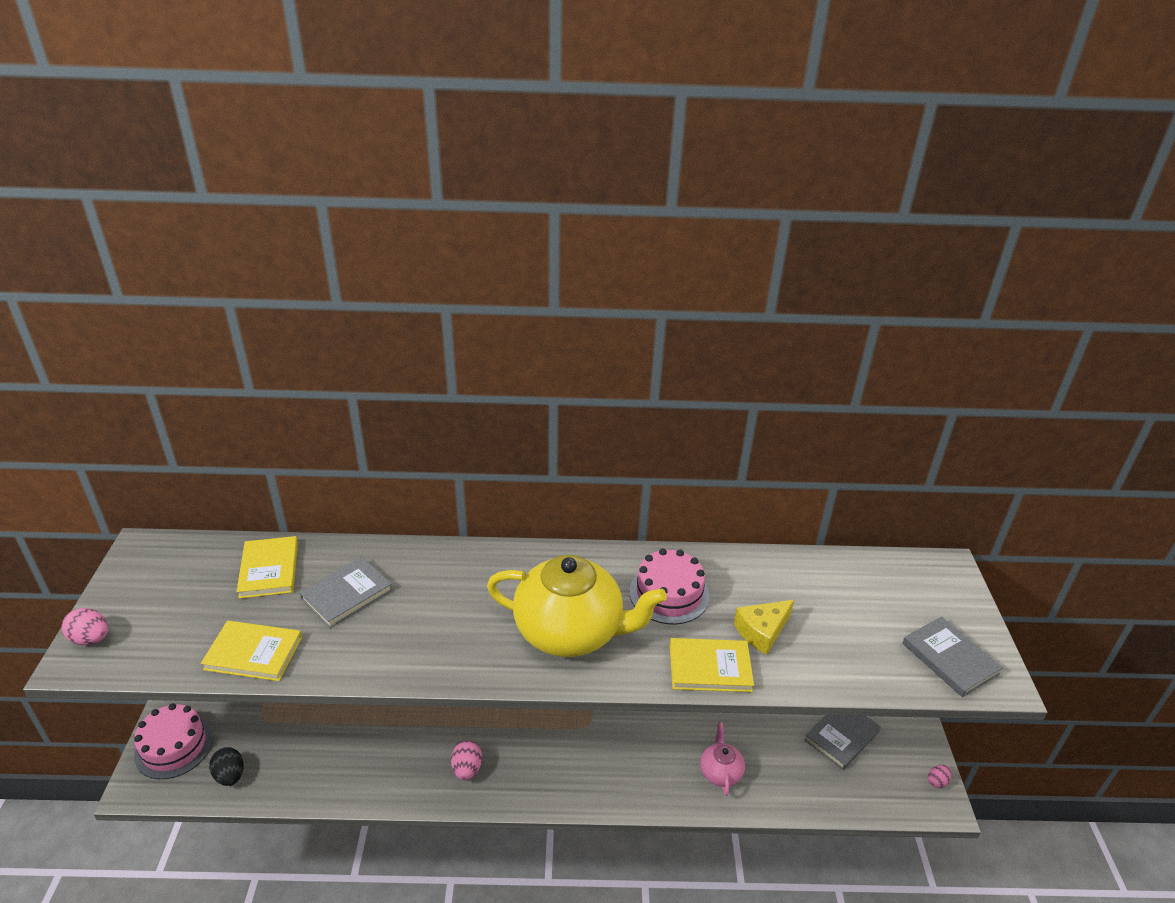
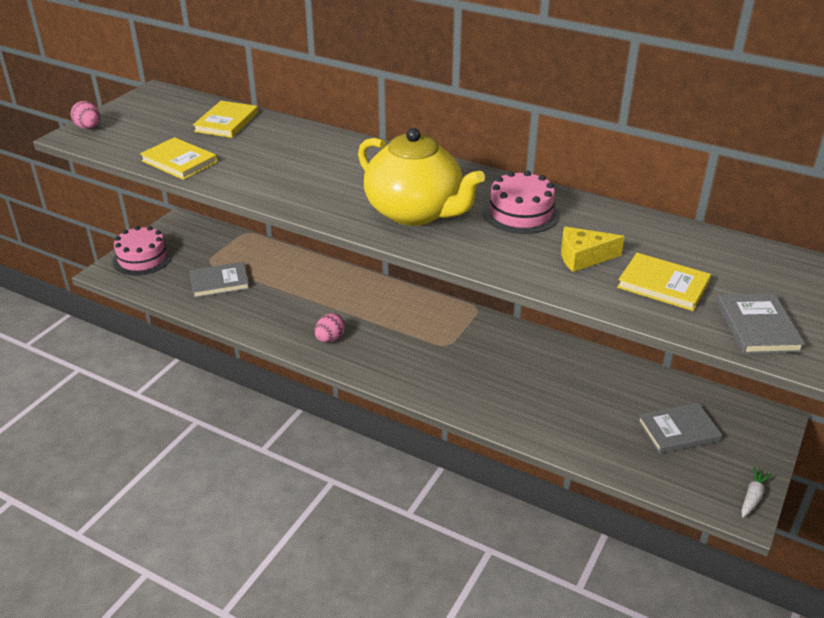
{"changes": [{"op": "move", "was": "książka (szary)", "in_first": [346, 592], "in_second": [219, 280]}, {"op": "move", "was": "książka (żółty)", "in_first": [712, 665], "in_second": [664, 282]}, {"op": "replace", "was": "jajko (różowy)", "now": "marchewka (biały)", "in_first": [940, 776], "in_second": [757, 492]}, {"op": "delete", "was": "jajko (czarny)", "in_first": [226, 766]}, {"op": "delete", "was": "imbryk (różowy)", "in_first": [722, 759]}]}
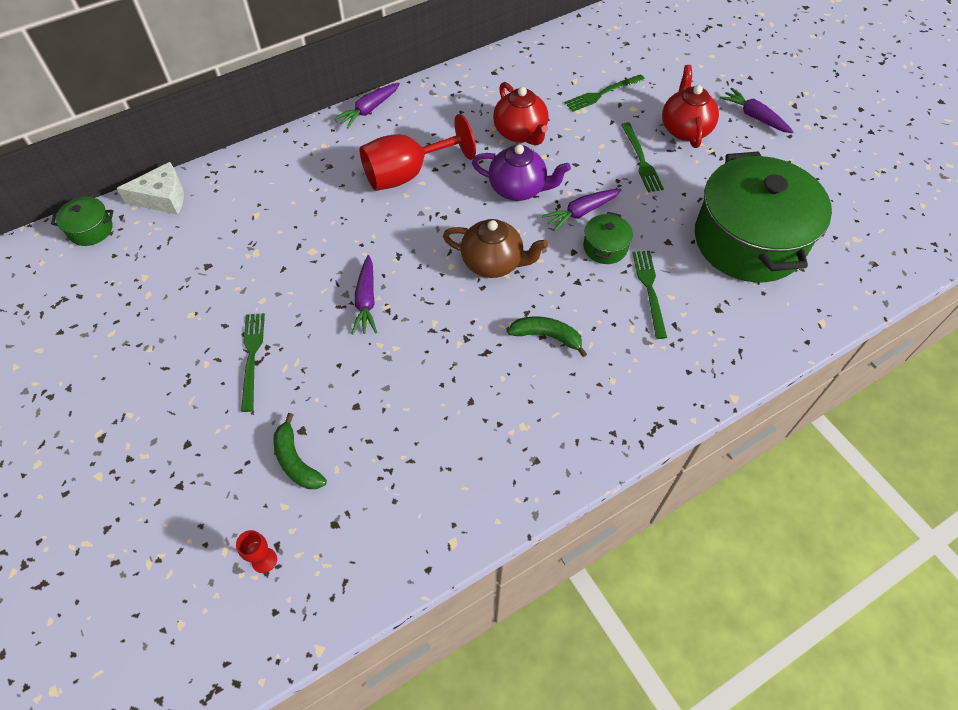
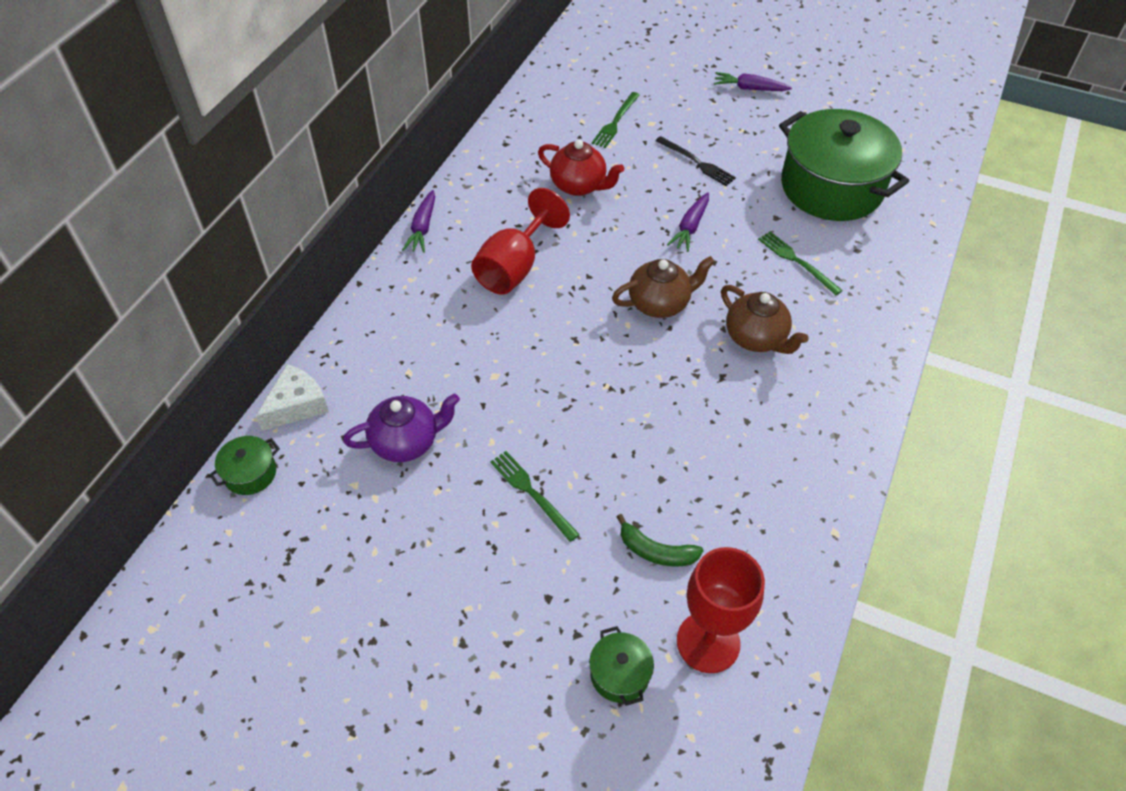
{"changes": [{"op": "move", "was": "imbryk (fioletowy)", "in_first": [521, 172], "in_second": [401, 428]}, {"op": "move", "was": "garnek (zielony)", "in_first": [608, 238], "in_second": [621, 666]}, {"op": "recolor", "was": "widelec (zielony)", "now": "widelec (czarny)", "in_first": [642, 157], "in_second": [695, 161]}, {"op": "resize", "was": "kielich (czerwony)", "in_first": [256, 551], "in_second": [721, 610], "ratio": 2.45}, {"op": "replace", "was": "banan (zielony)", "now": "imbryk (brązowy)", "in_first": [547, 336], "in_second": [765, 319]}, {"op": "delete", "was": "marchewka (fioletowy)", "in_first": [364, 294]}, {"op": "delete", "was": "imbryk (czerwony)", "in_first": [690, 106]}]}
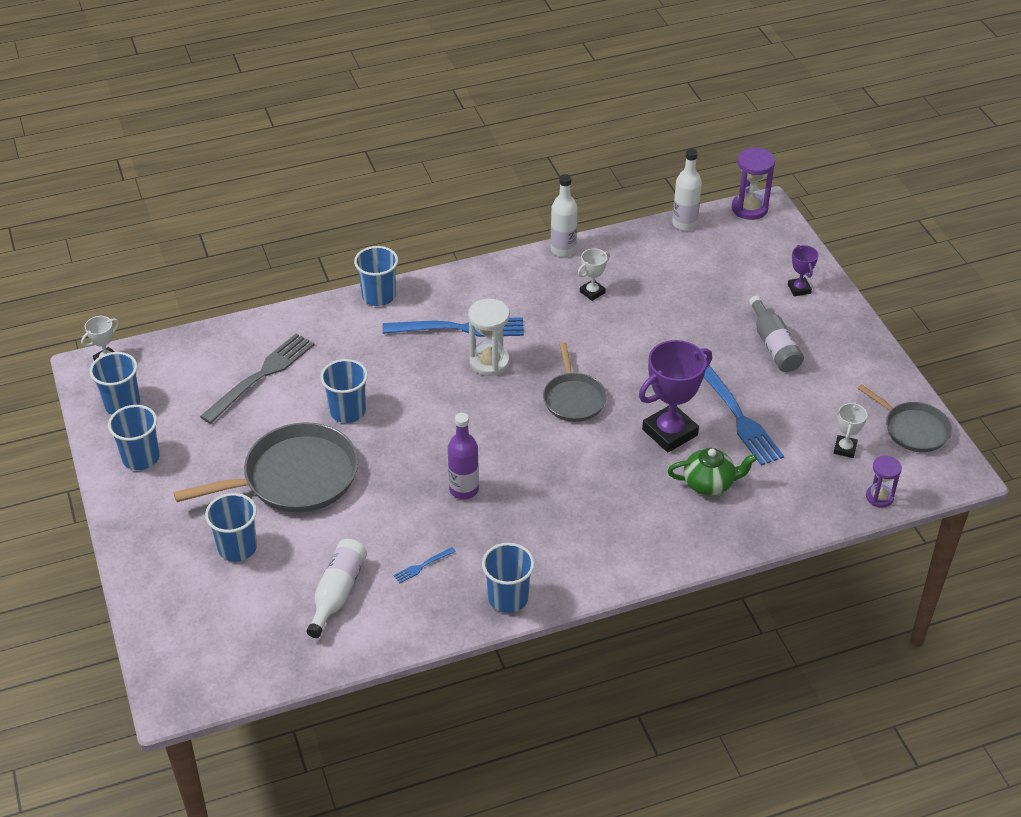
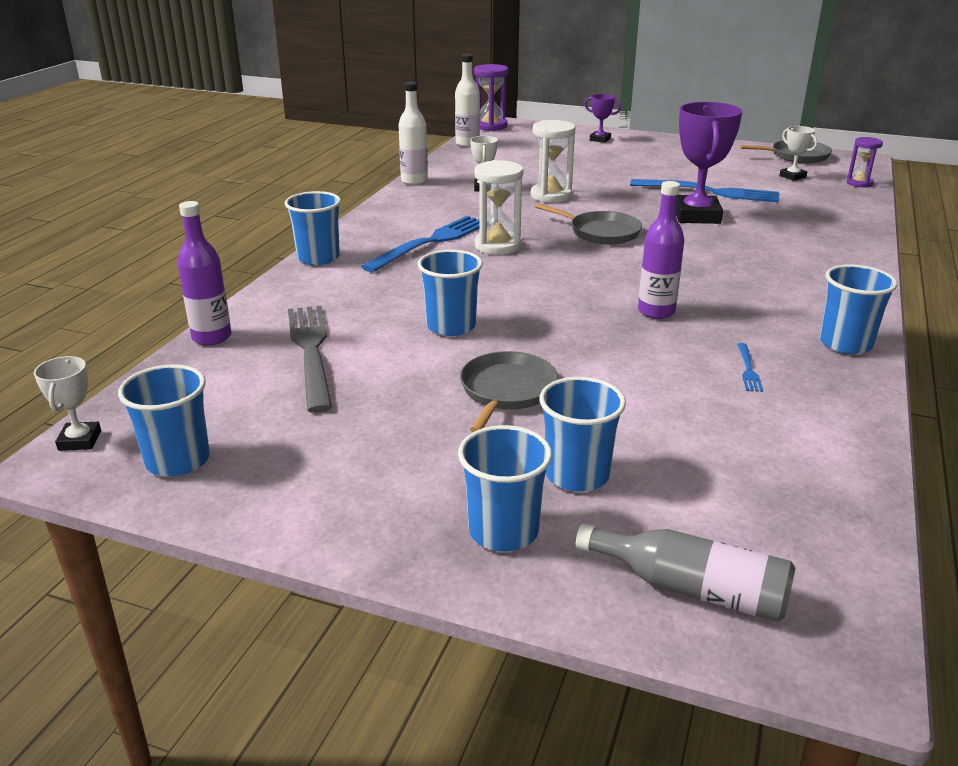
{"changes": [{"op": "insert", "now": "butelka (fioletowy)", "in_second": [205, 273]}, {"op": "move", "was": "szklanka (niebieski)", "in_first": [134, 437], "in_second": [505, 488]}, {"op": "resize", "was": "patelnia (szary)", "in_first": [265, 467], "in_second": [509, 391], "ratio": 0.59}, {"op": "insert", "now": "klepsydra (biały)", "in_second": [553, 161]}, {"op": "move", "was": "butelka (szary)", "in_first": [776, 334], "in_second": [685, 572]}, {"op": "delete", "was": "butelka (biały)", "in_first": [336, 588]}, {"op": "delete", "was": "imbryk (zielony)", "in_first": [712, 471]}]}
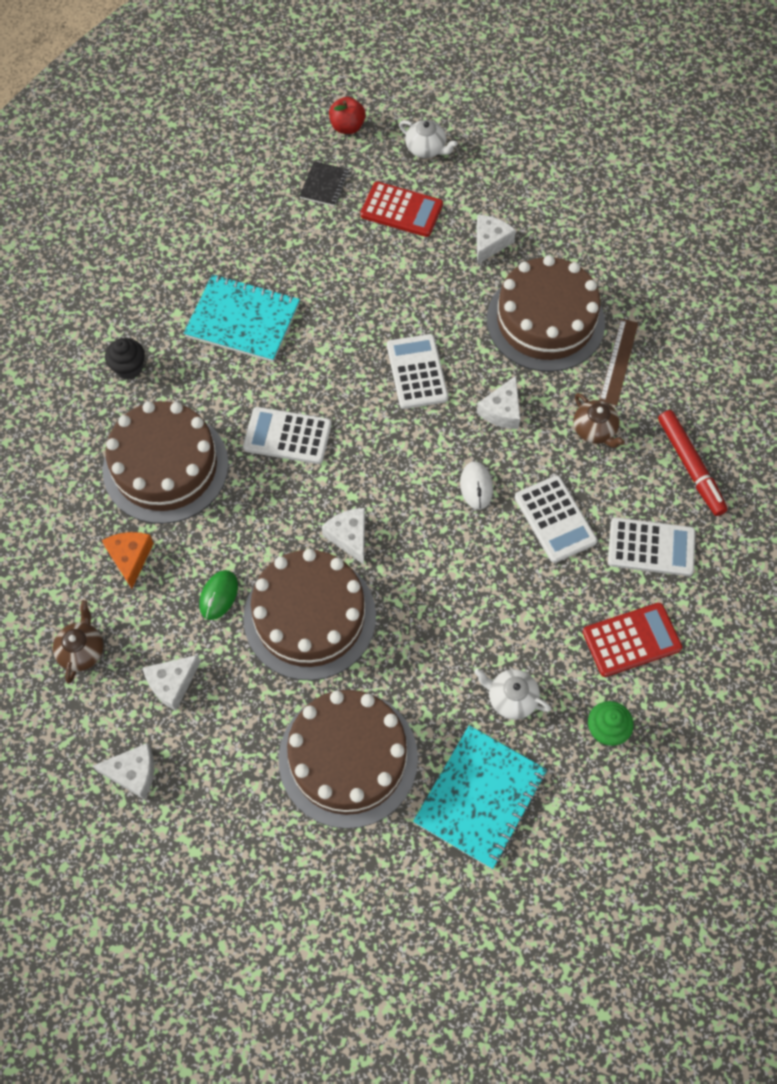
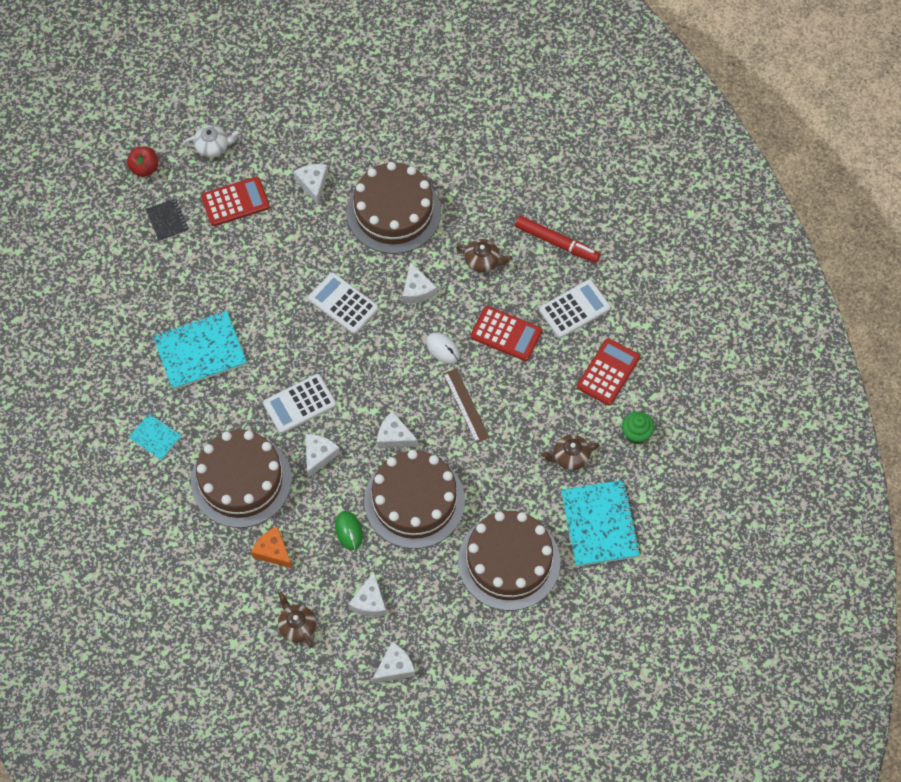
{"changes": [{"op": "replace", "was": "muffinka (czarny)", "now": "zeszyt (turkusowy)", "in_first": [125, 359], "in_second": [155, 436]}, {"op": "insert", "now": "ser (biały)", "in_second": [323, 456]}, {"op": "move", "was": "linijka (brązowy)", "in_first": [618, 362], "in_second": [466, 405]}, {"op": "recolor", "was": "kalkulator (biały)", "now": "kalkulator (czerwony)", "in_first": [556, 519], "in_second": [506, 333]}, {"op": "recolor", "was": "imbryk (biały)", "now": "imbryk (brązowy)", "in_first": [513, 694], "in_second": [570, 452]}]}
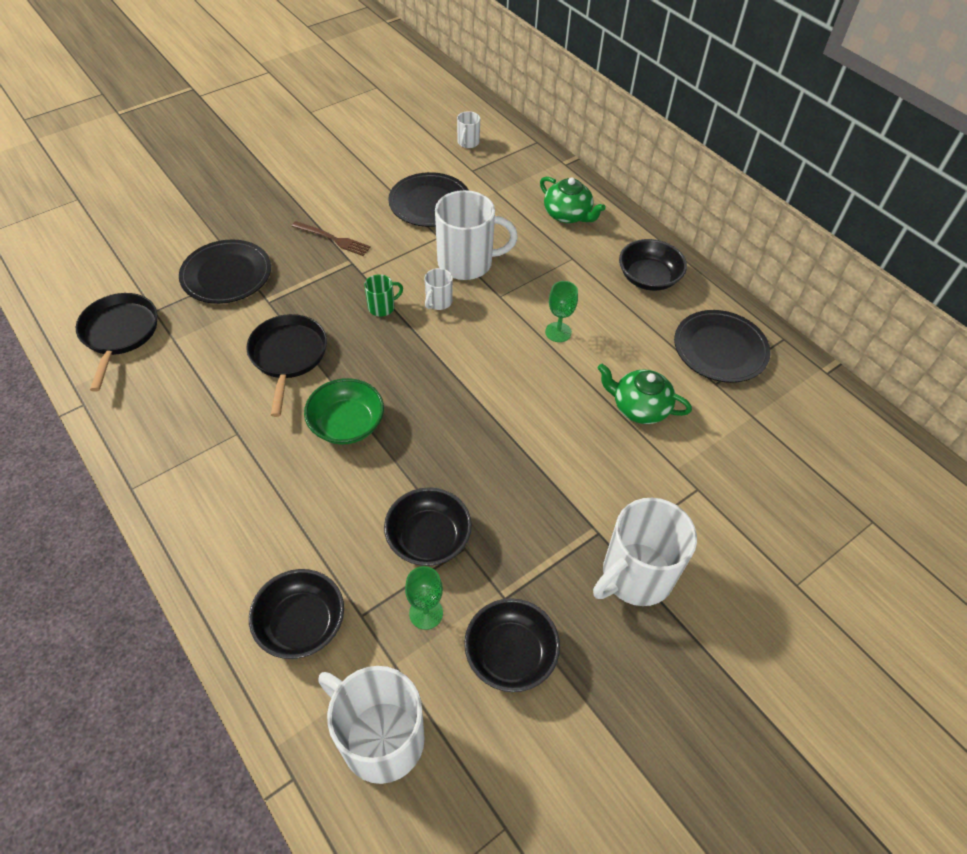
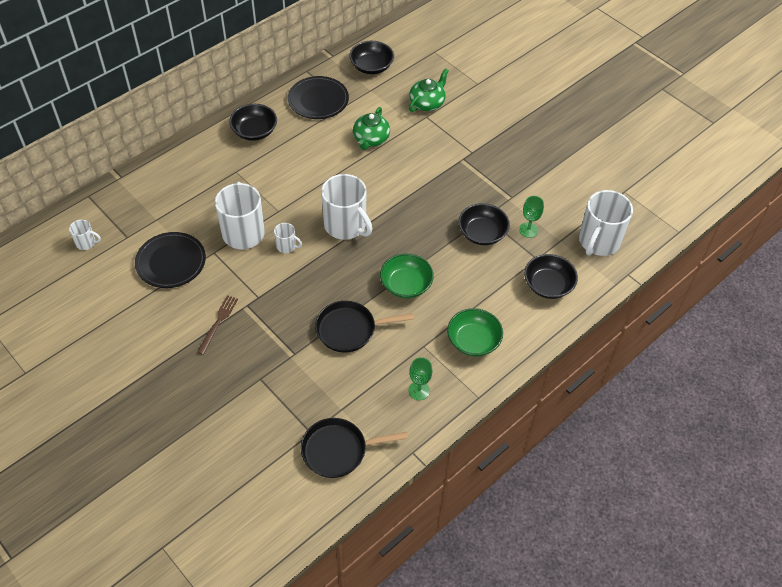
{"changes": [{"op": "move", "was": "kubek (biały)", "in_first": [645, 552], "in_second": [346, 207]}, {"op": "move", "was": "miska (czarny)", "in_first": [512, 645], "in_second": [371, 57]}, {"op": "move", "was": "imbryk (zielony)", "in_first": [573, 200], "in_second": [429, 90]}, {"op": "move", "was": "kielich (zielony)", "in_first": [561, 311], "in_second": [420, 378]}, {"op": "insert", "now": "miska (zielony)", "in_second": [475, 332]}, {"op": "delete", "was": "talerz (czarny)", "in_first": [225, 271]}, {"op": "delete", "was": "kubek (zielony)", "in_first": [383, 295]}]}
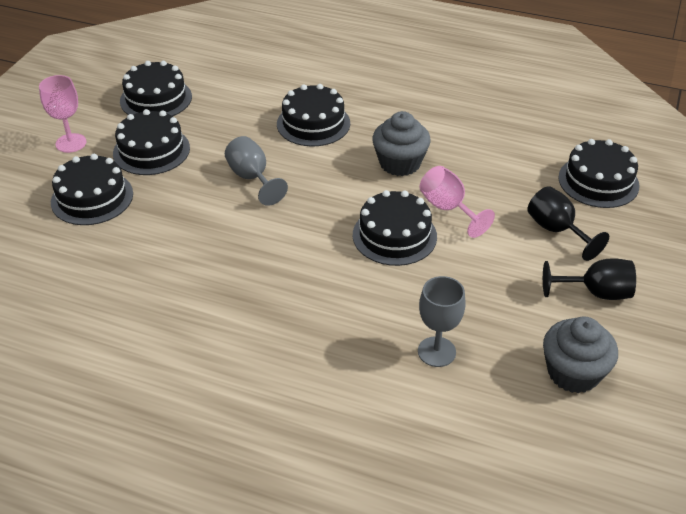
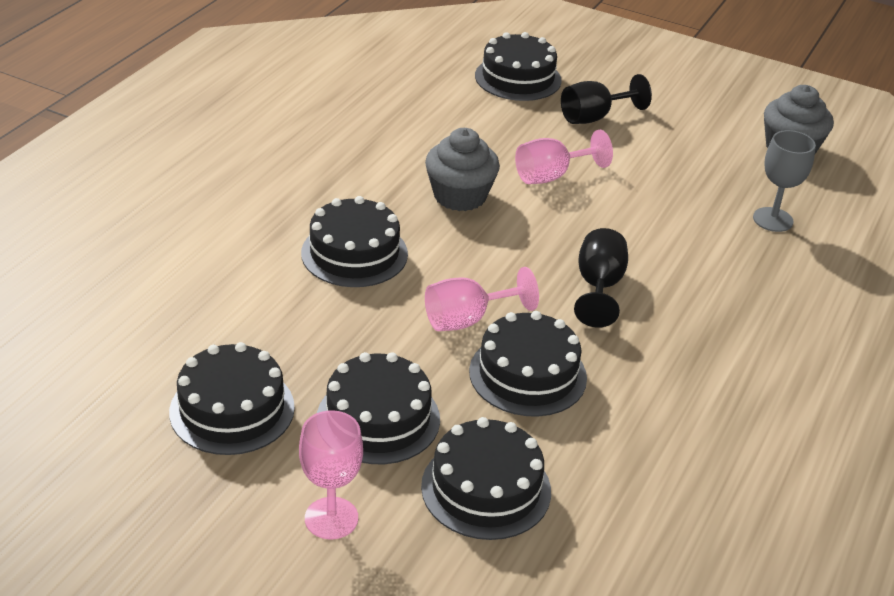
{"changes": [{"op": "recolor", "was": "kielich (szary)", "now": "kielich (różowy)", "in_first": [256, 171], "in_second": [482, 299]}, {"op": "move", "was": "tort (czarny)", "in_first": [395, 228], "in_second": [528, 363]}, {"op": "move", "was": "kielich (czarny)", "in_first": [589, 279], "in_second": [601, 278]}]}
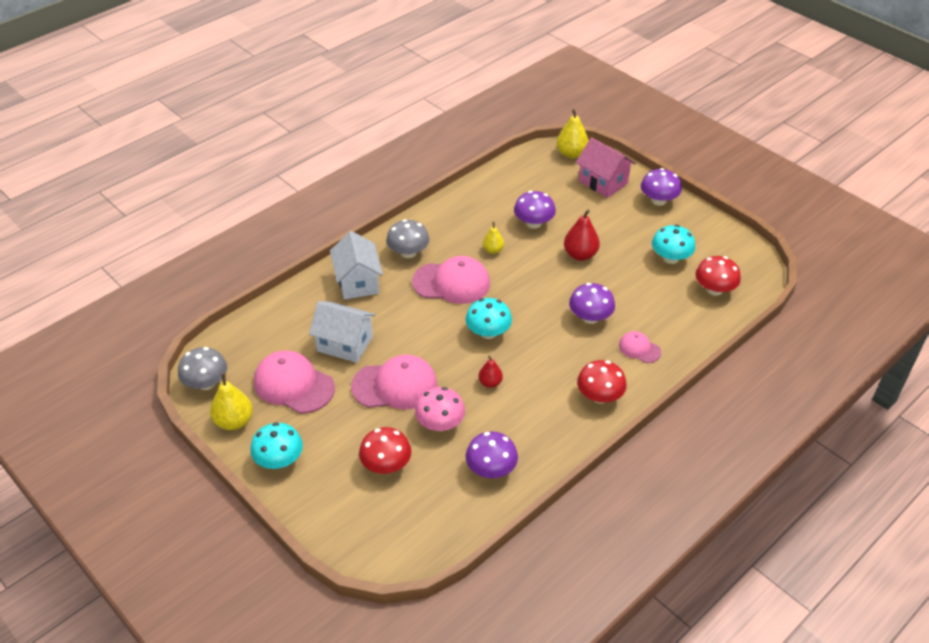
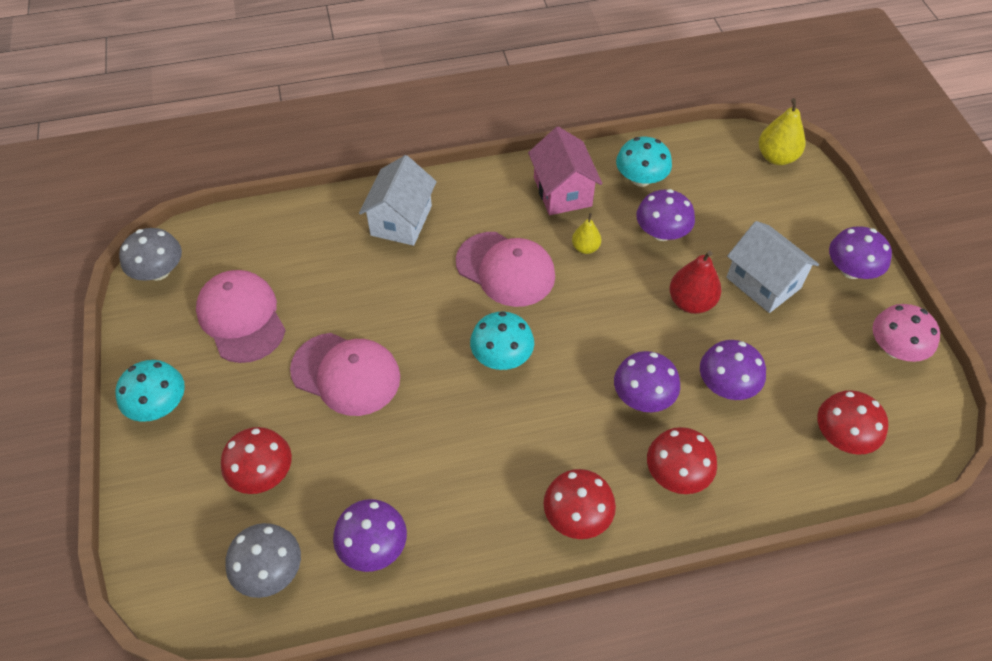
{"changes": [{"op": "move", "was": "grzyb (szary)", "in_first": [407, 238], "in_second": [263, 560]}, {"op": "move", "was": "domek (różowy)", "in_first": [605, 167], "in_second": [565, 171]}, {"op": "move", "was": "grzyb (turkusowy)", "in_first": [673, 244], "in_second": [644, 162]}, {"op": "replace", "was": "czapka (różowy)", "now": "grzyb (czerwony)", "in_first": [640, 347], "in_second": [682, 460]}, {"op": "insert", "now": "grzyb (fioletowy)", "in_second": [733, 370]}, {"op": "move", "was": "domek (biały)", "in_first": [342, 332], "in_second": [772, 267]}, {"op": "move", "was": "grzyb (różowy)", "in_first": [440, 409], "in_second": [906, 333]}, {"op": "delete", "was": "gruszka (żółty)", "in_first": [231, 401]}, {"op": "delete", "was": "gruszka (czerwony)", "in_first": [490, 372]}]}
